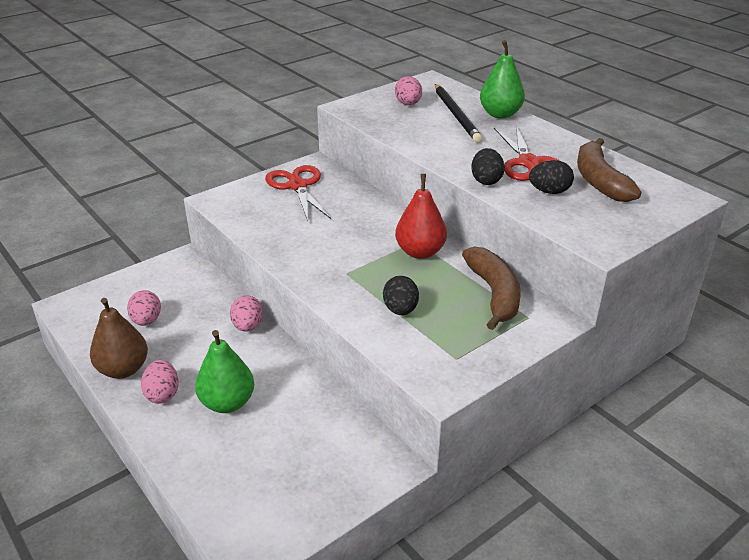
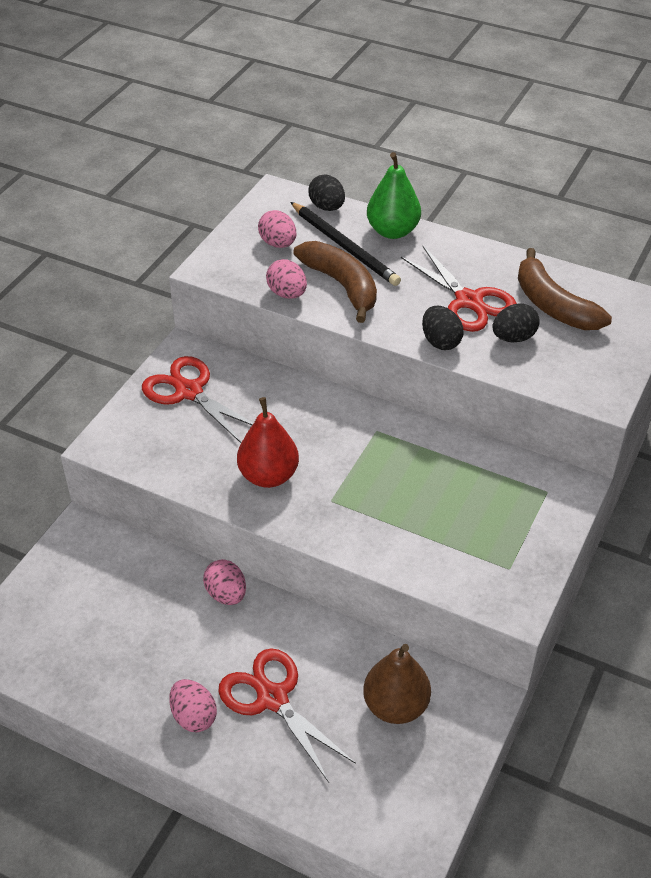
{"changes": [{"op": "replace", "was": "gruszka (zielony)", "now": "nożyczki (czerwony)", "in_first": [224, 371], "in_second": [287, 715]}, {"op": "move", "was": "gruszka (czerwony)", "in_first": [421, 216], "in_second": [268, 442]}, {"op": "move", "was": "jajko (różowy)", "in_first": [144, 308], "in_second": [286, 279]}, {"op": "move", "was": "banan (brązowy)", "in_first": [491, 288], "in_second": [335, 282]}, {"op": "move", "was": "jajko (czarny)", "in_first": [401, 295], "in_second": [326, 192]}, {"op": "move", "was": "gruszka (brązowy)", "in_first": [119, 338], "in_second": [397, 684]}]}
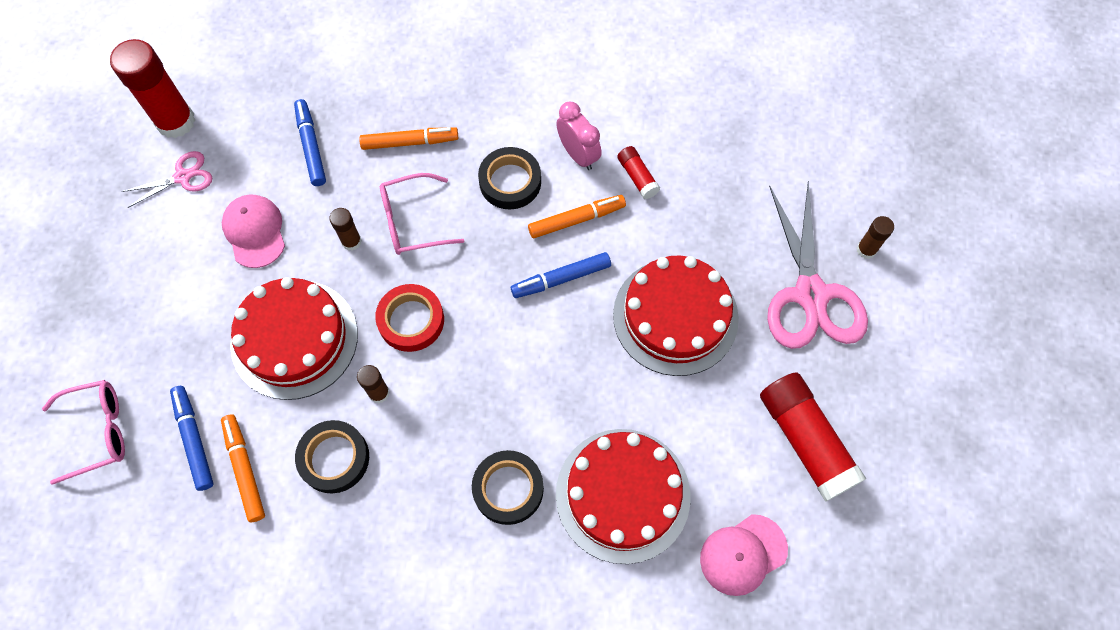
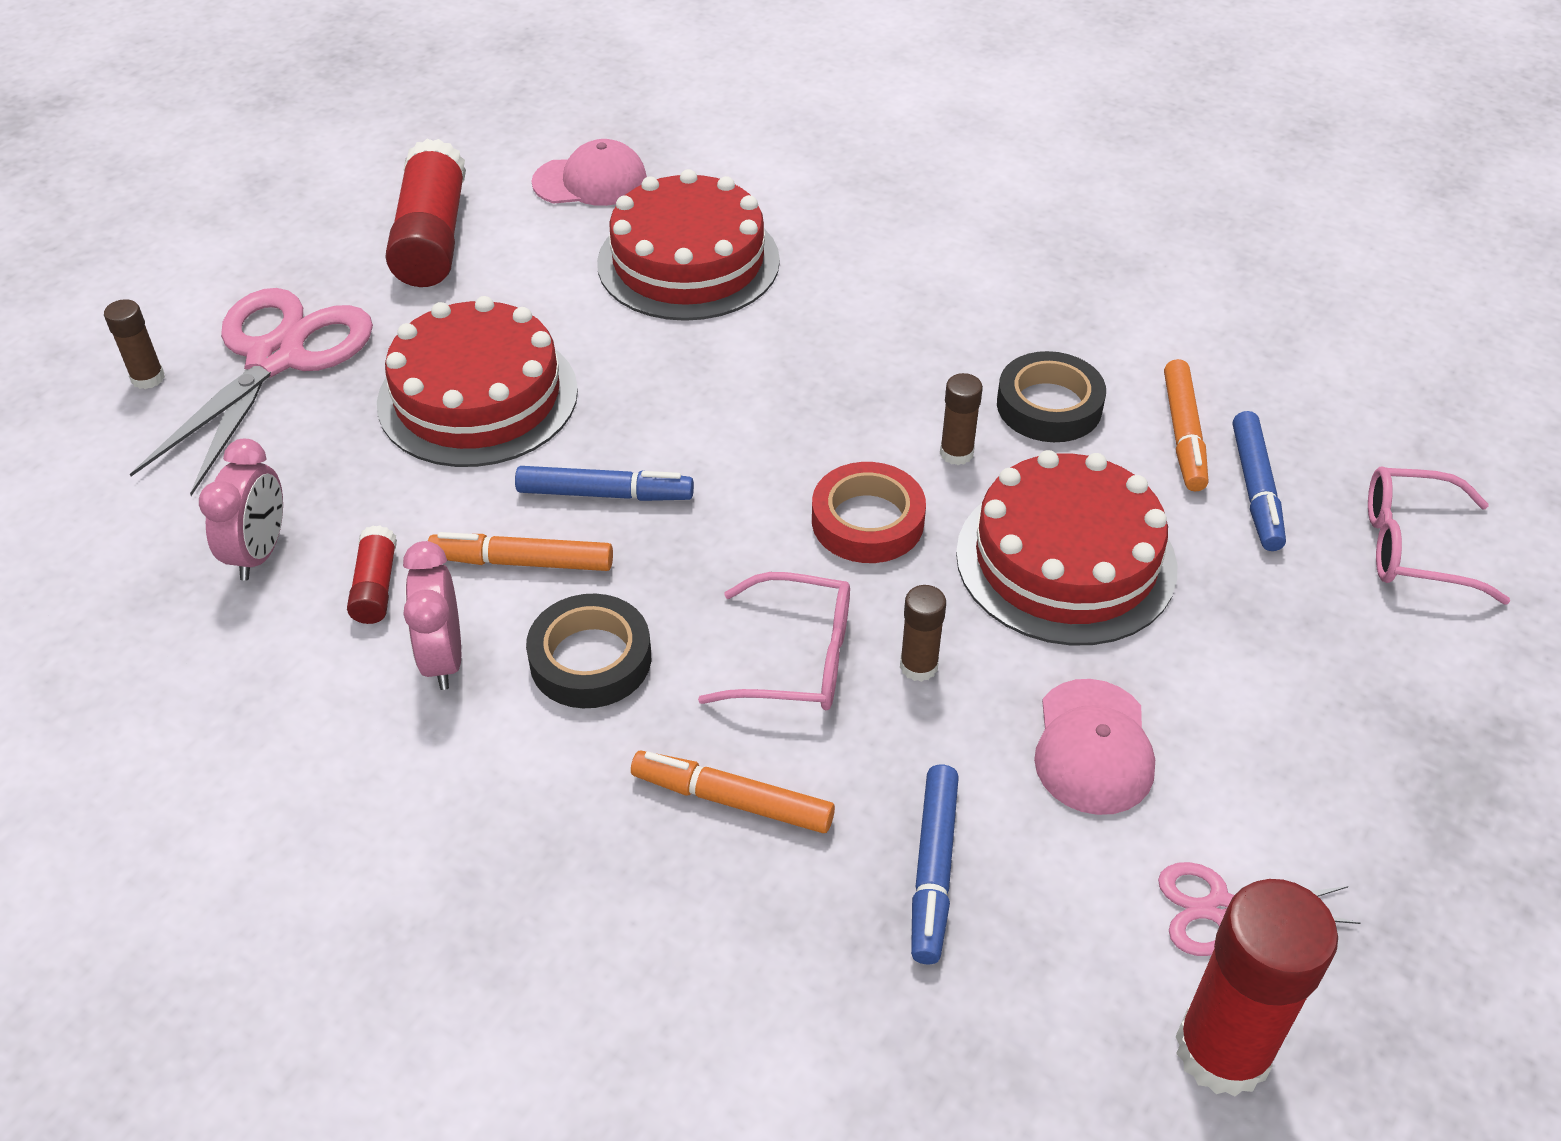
{"changes": [{"op": "insert", "now": "budzik (różowy)", "in_second": [241, 510]}, {"op": "delete", "was": "taśma klejąca (czarny)", "in_first": [508, 487]}]}
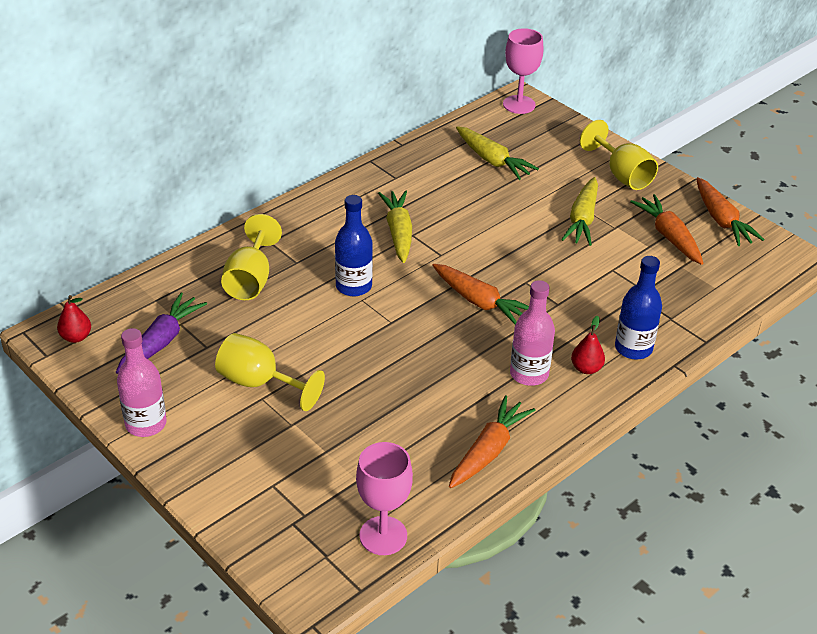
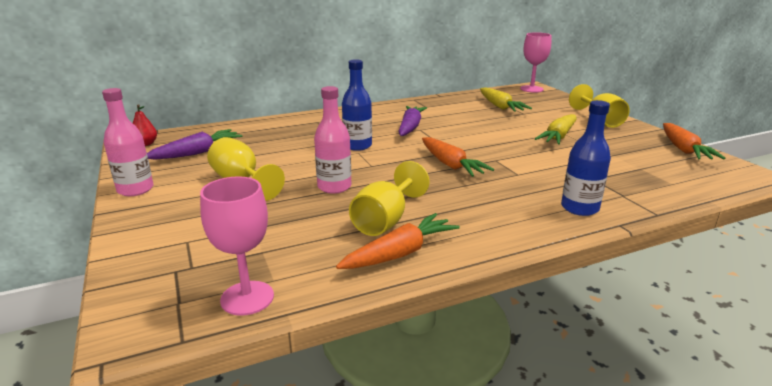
{"changes": [{"op": "move", "was": "butelka (różowy)", "in_first": [532, 333], "in_second": [332, 140]}, {"op": "move", "was": "kielich (żółty)", "in_first": [251, 257], "in_second": [389, 198]}, {"op": "recolor", "was": "marchewka (żółty)", "now": "marchewka (fioletowy)", "in_first": [395, 227], "in_second": [412, 121]}, {"op": "delete", "was": "gruszka (czerwony)", "in_first": [588, 345]}, {"op": "delete", "was": "marchewka (pomarańczowy)", "in_first": [666, 229]}]}
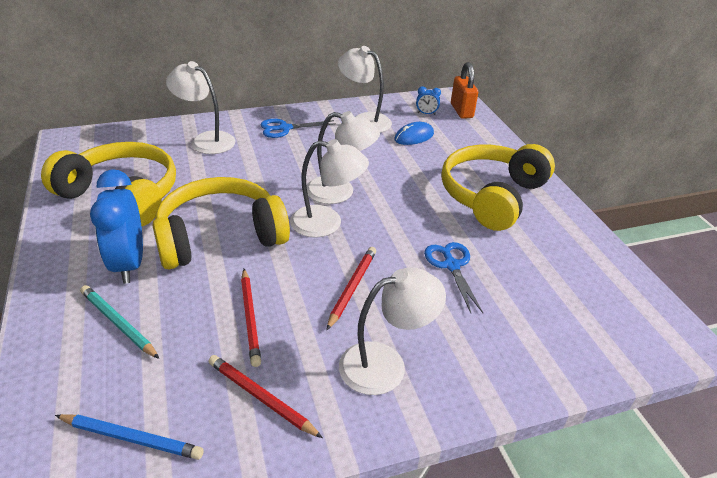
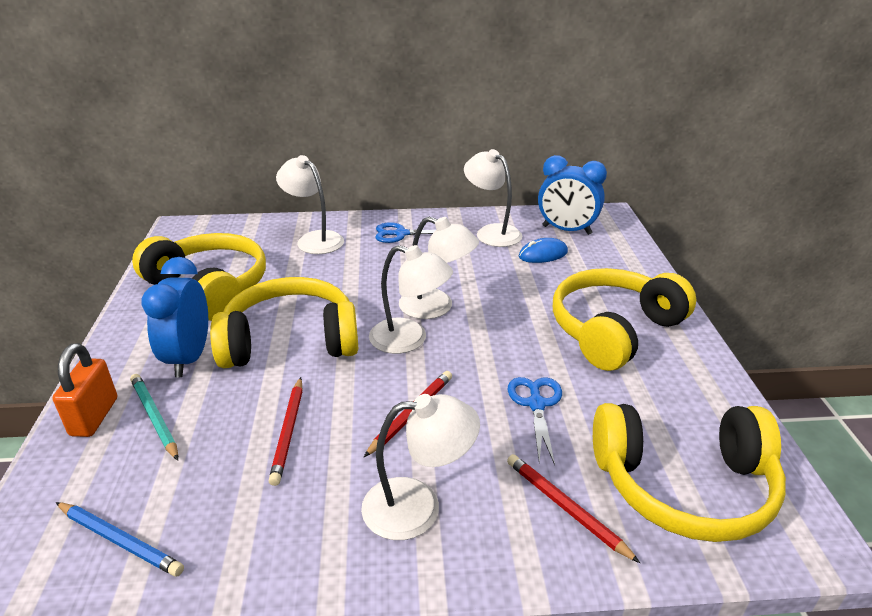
{"changes": [{"op": "move", "was": "kłódka (pomarańczowy)", "in_first": [464, 90], "in_second": [84, 390]}, {"op": "move", "was": "ołówek (czerwony)", "in_first": [265, 396], "in_second": [573, 508]}, {"op": "resize", "was": "budzik (niebieski)", "in_first": [428, 100], "in_second": [572, 195], "ratio": 2.3}, {"op": "insert", "now": "słuchawki (żółty)", "in_second": [689, 472]}]}
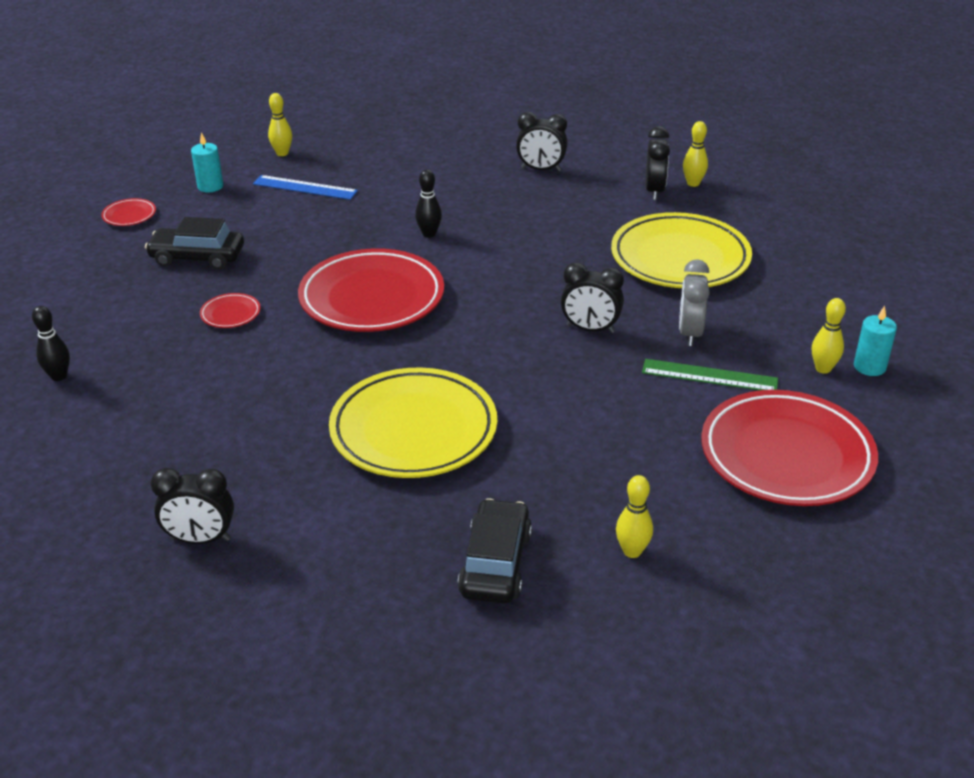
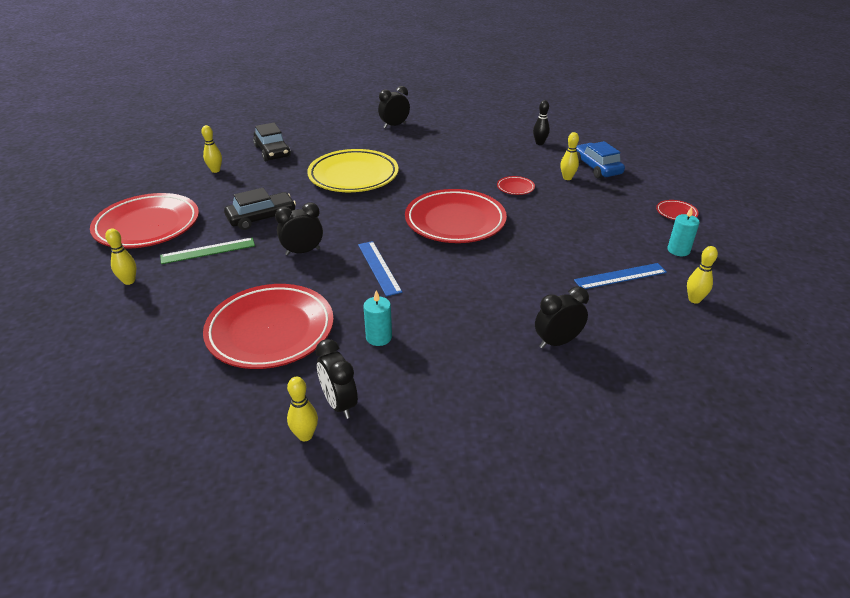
{"changes": [{"op": "recolor", "was": "talerz (żółty)", "now": "talerz (czerwony)", "in_first": [681, 250], "in_second": [268, 326]}, {"op": "move", "was": "samochód (czarny)", "in_first": [194, 243], "in_second": [260, 209]}, {"op": "insert", "now": "linijka (niebieski)", "in_second": [380, 268]}, {"op": "move", "was": "świeca (turkusowy)", "in_first": [875, 341], "in_second": [377, 318]}, {"op": "move", "was": "budzik (czarny)", "in_first": [542, 142], "in_second": [562, 317]}, {"op": "insert", "now": "kręgiel (żółty)", "in_second": [569, 156]}, {"op": "insert", "now": "samochód (niebieski)", "in_second": [600, 160]}, {"op": "delete", "was": "kręgiel (czarny)", "in_first": [428, 203]}, {"op": "delete", "was": "budzik (szary)", "in_first": [694, 302]}]}
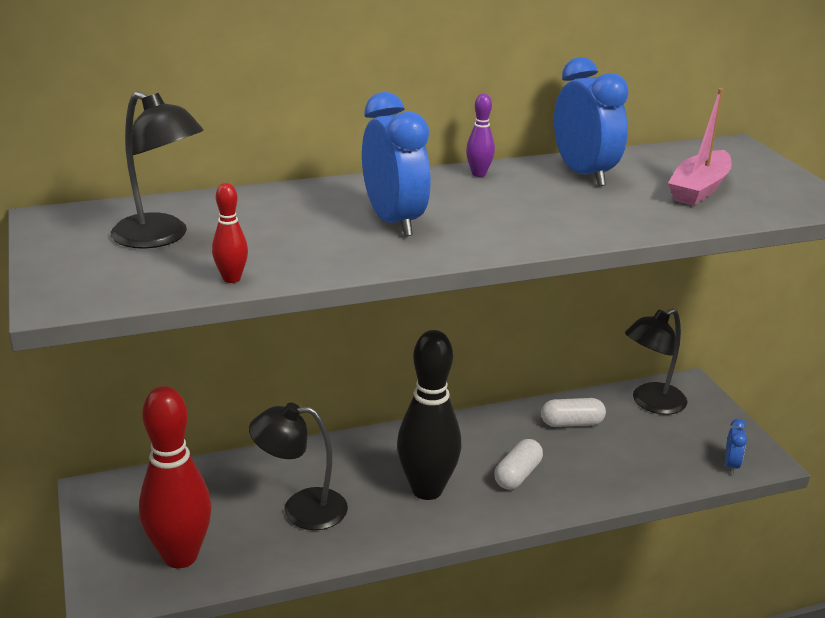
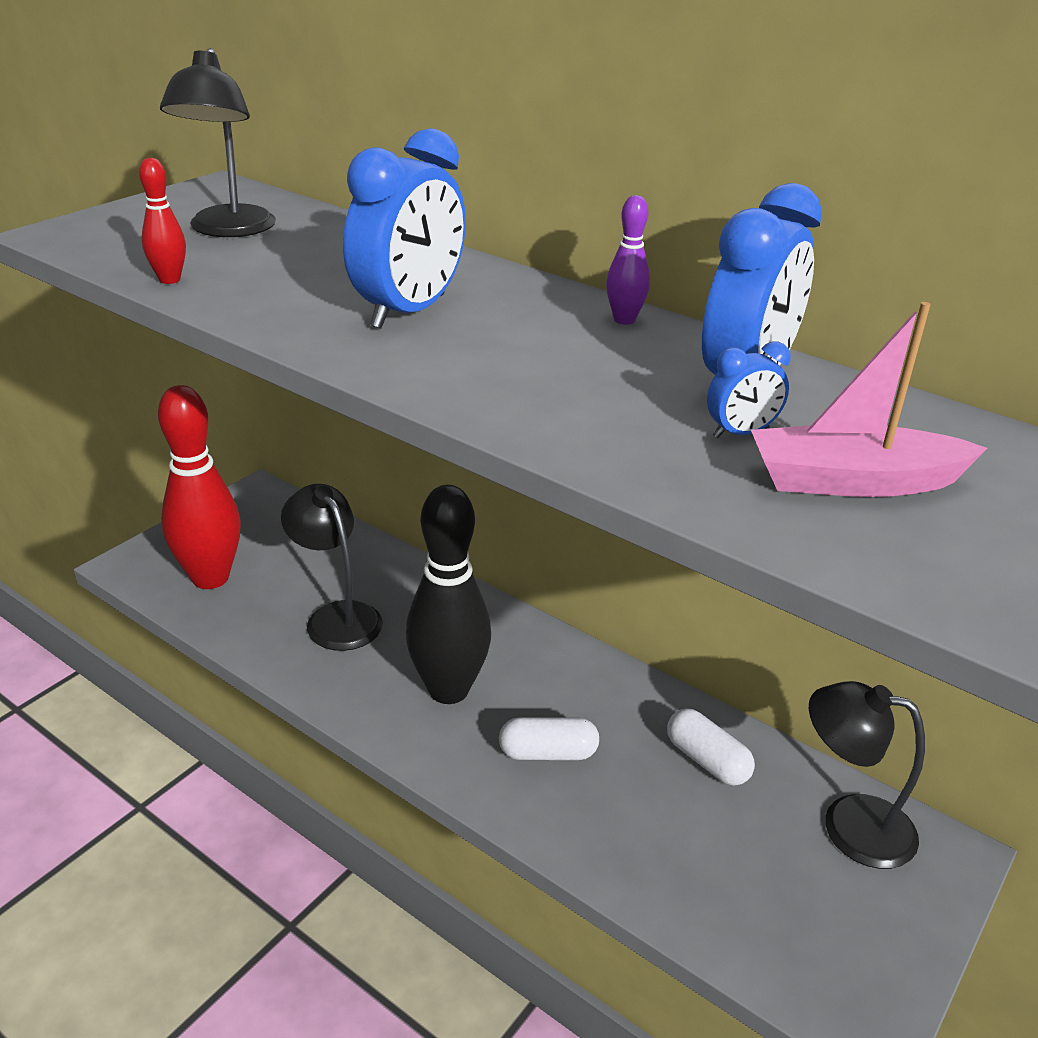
{"changes": [{"op": "move", "was": "budzik (niebieski)", "in_first": [736, 446], "in_second": [749, 390]}]}
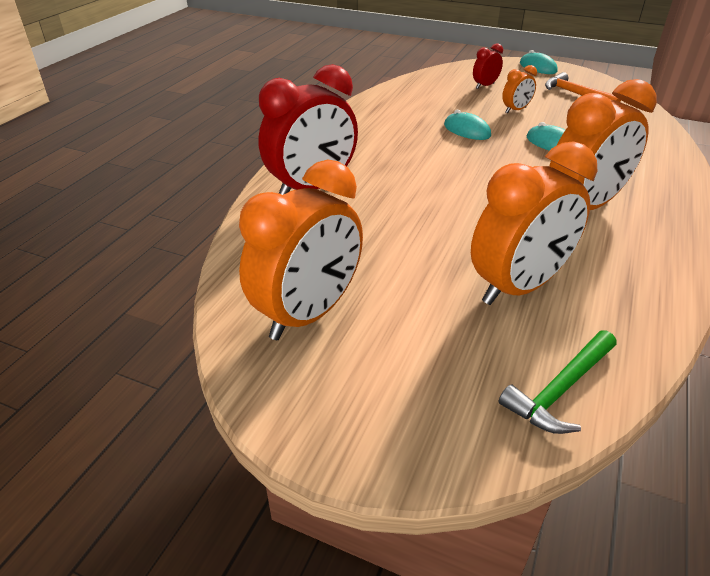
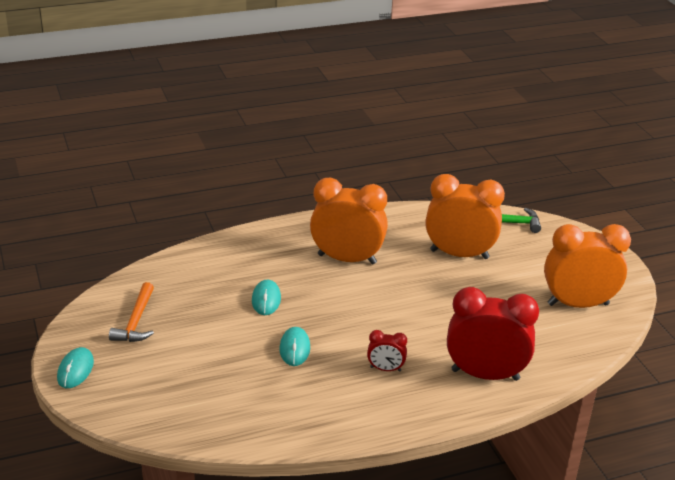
{"changes": [{"op": "move", "was": "budzik (czerwony)", "in_first": [488, 66], "in_second": [387, 350]}, {"op": "delete", "was": "budzik (pomarańczowy)", "in_first": [519, 89]}]}
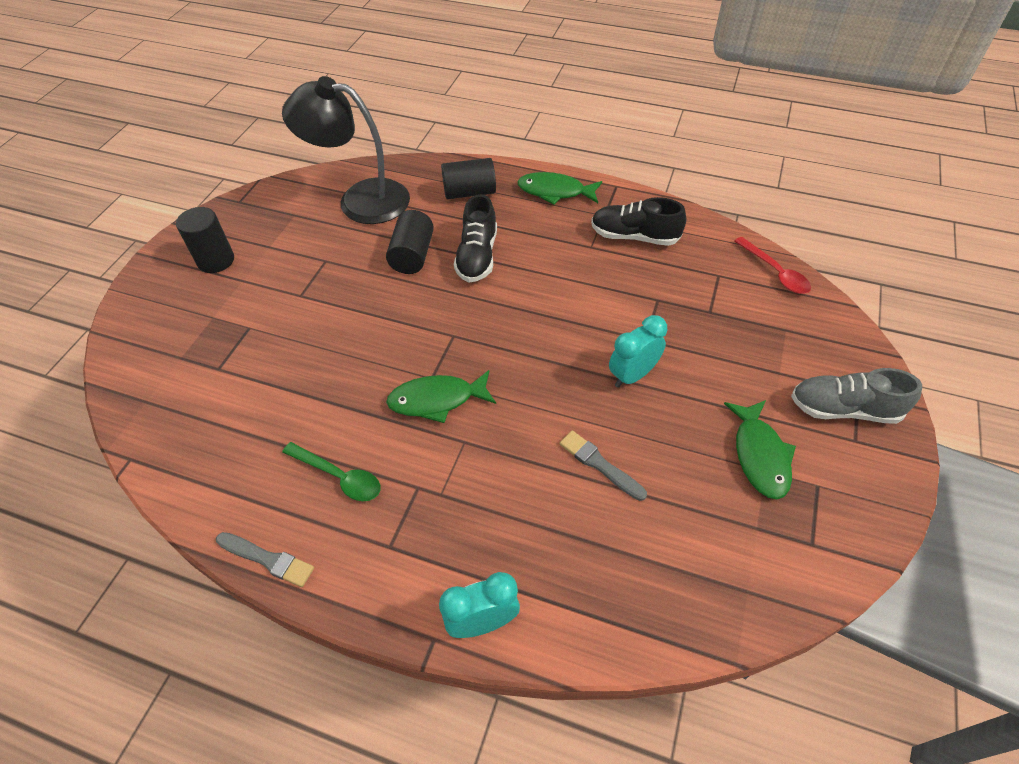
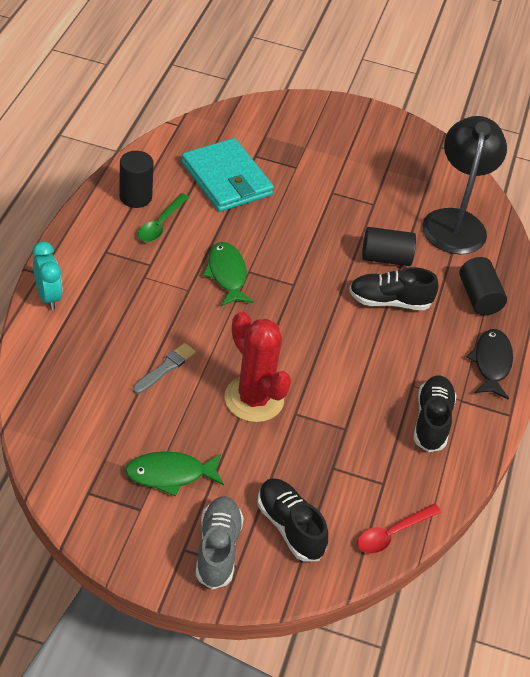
{"changes": [{"op": "move", "was": "walec (czarny)", "in_first": [205, 240], "in_second": [136, 179]}, {"op": "insert", "now": "portfel (turkusowy)", "in_second": [228, 175]}, {"op": "replace", "was": "budzik (turkusowy)", "now": "kaktus (czerwony)", "in_first": [638, 351], "in_second": [257, 367]}, {"op": "insert", "now": "but (czarny)", "in_second": [292, 520]}, {"op": "recolor", "was": "ryba (zielony)", "now": "ryba (czarny)", "in_first": [559, 188], "in_second": [490, 364]}, {"op": "delete", "was": "pędzel (szary)", "in_first": [265, 559]}]}
